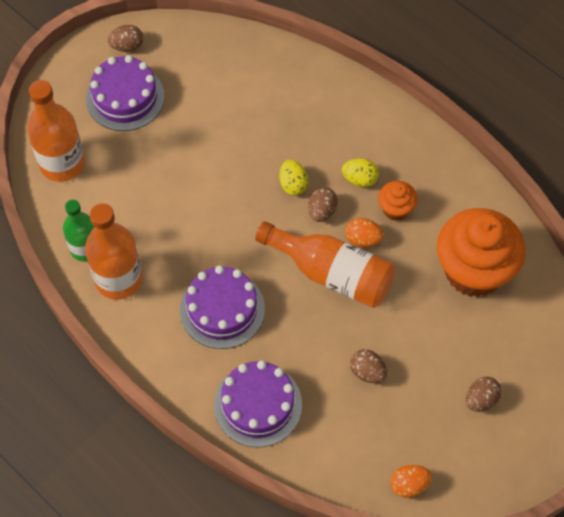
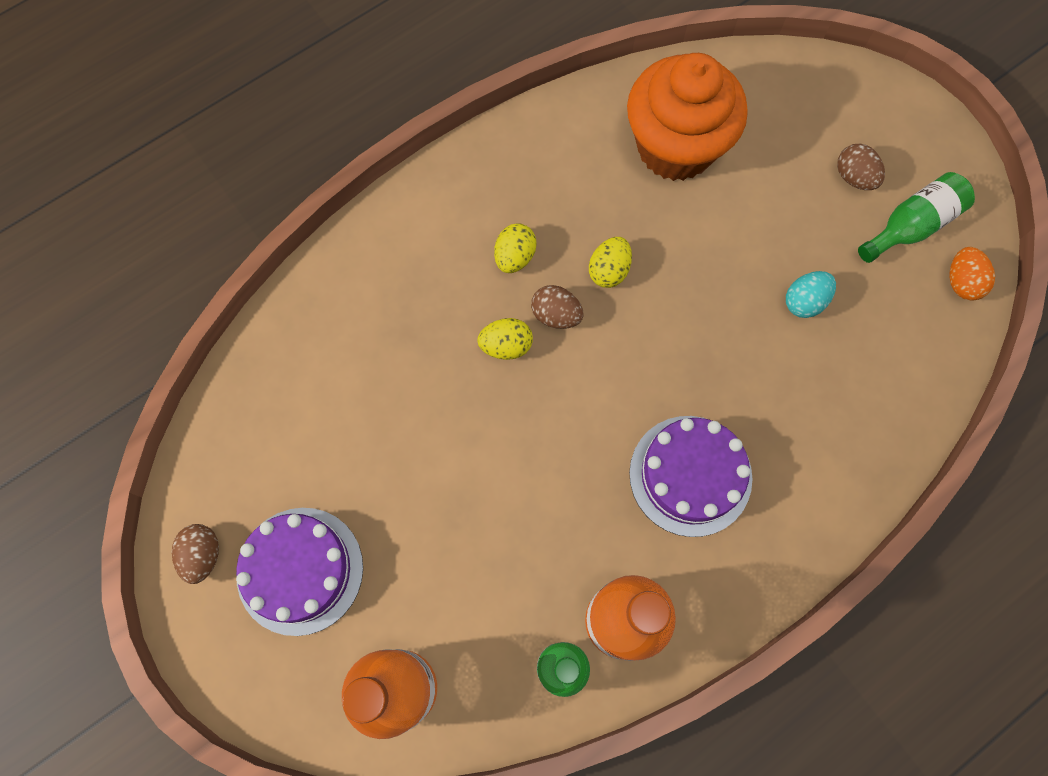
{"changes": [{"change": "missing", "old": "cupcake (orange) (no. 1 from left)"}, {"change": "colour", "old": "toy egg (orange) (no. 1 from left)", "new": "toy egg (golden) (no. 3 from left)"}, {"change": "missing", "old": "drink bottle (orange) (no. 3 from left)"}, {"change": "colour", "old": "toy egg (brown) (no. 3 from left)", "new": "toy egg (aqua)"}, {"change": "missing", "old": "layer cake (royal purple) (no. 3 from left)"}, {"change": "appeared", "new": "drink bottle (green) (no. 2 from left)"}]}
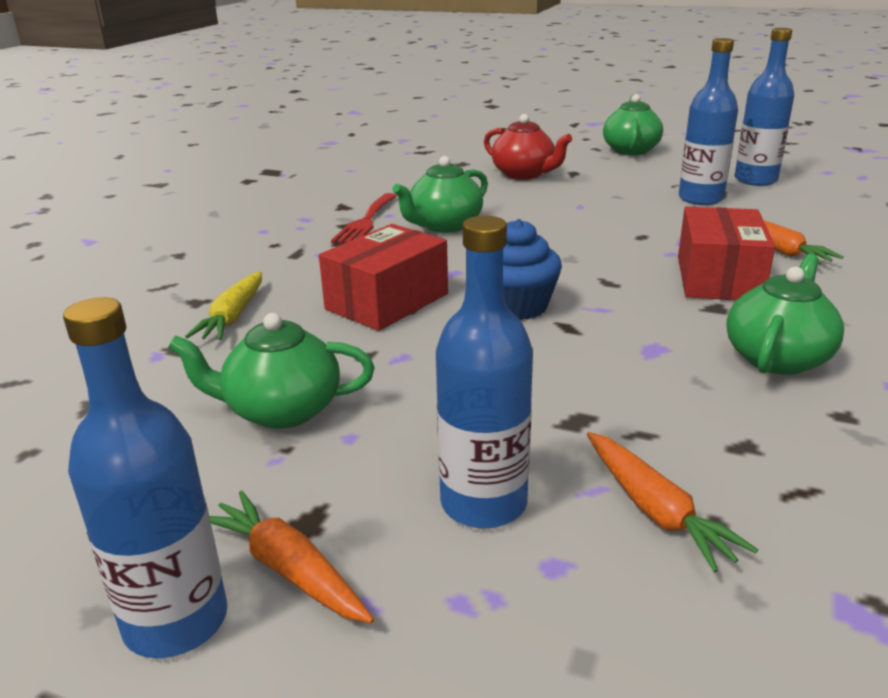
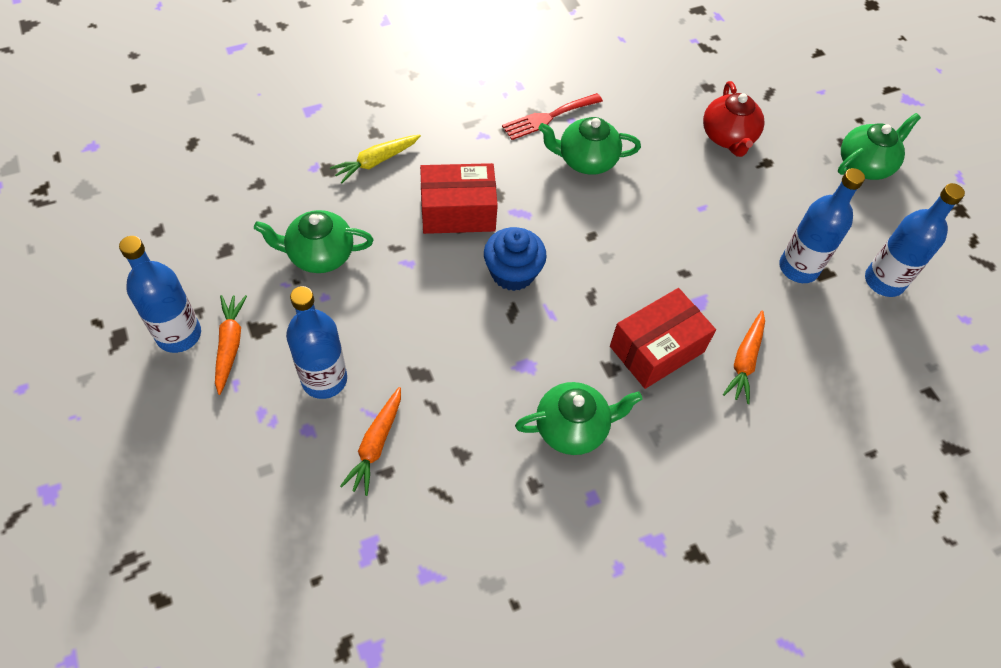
{"changes": [{"change": "spun", "old": "tea pot (green) (no. 1 from left)", "degrees": -45}]}
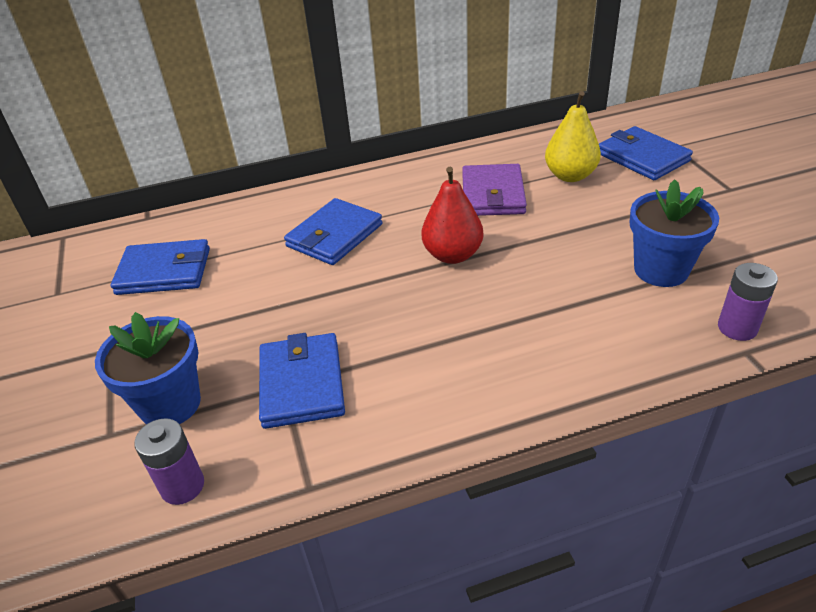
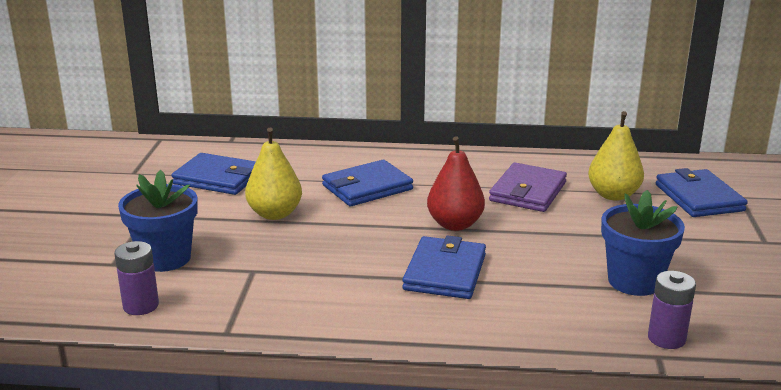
{"changes": [{"change": "relocated", "old": "card wallet (royal blue) (no. 2 from left in the first image)", "new": "card wallet (royal blue) (no. 3 from left)"}, {"change": "appeared", "new": "pear fruit (golden) (no. 1 from left)"}]}
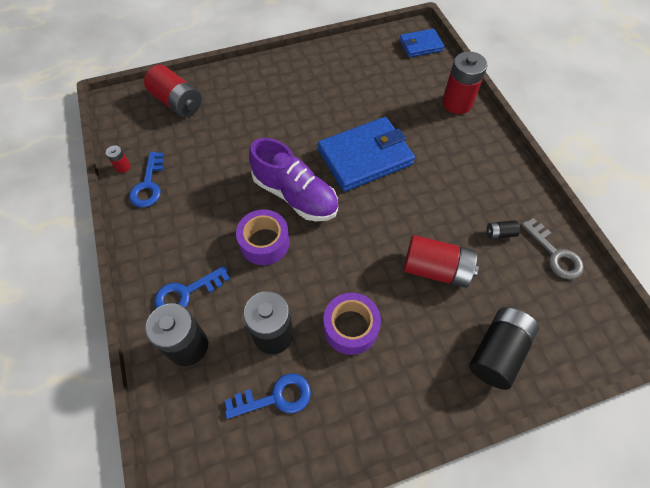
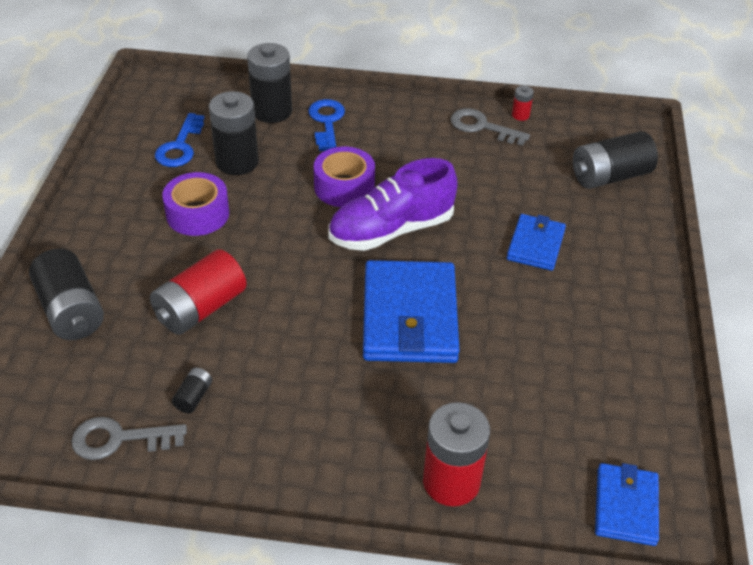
{"changes": [{"change": "colour", "old": "AA battery (scarlet) (no. 2 from left)", "new": "AA battery (ebony) (no. 5 from left)"}, {"change": "colour", "old": "latchkey (royal blue) (no. 1 from left)", "new": "latchkey (gray) (no. 2 from left)"}, {"change": "appeared", "new": "card wallet (royal blue) (no. 2 from left)"}]}
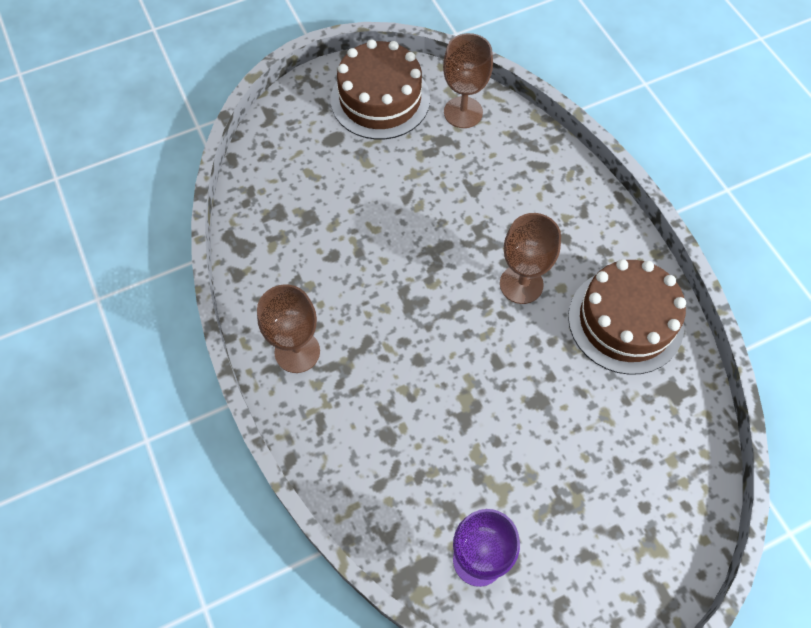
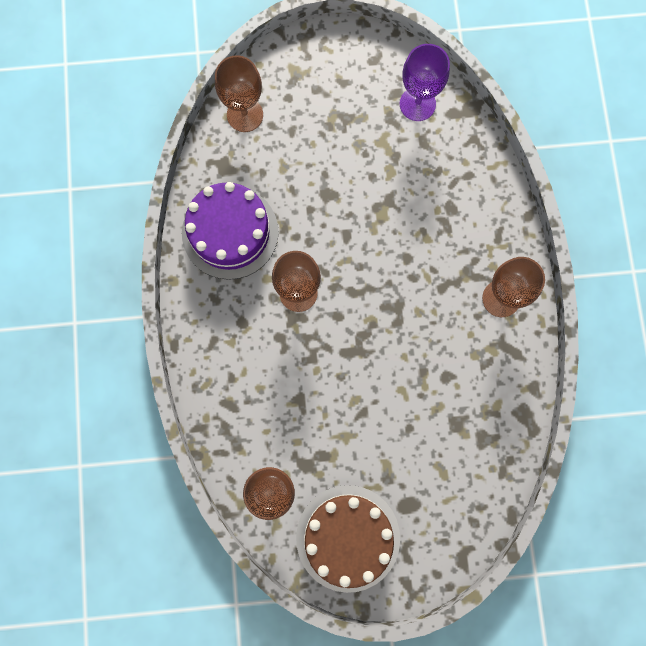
{"changes": [{"change": "colour", "old": "layer cake (brown) (no. 2 from left)", "new": "layer cake (royal purple)"}, {"change": "appeared", "new": "wine glass (brown) (no. 1 from left)"}]}
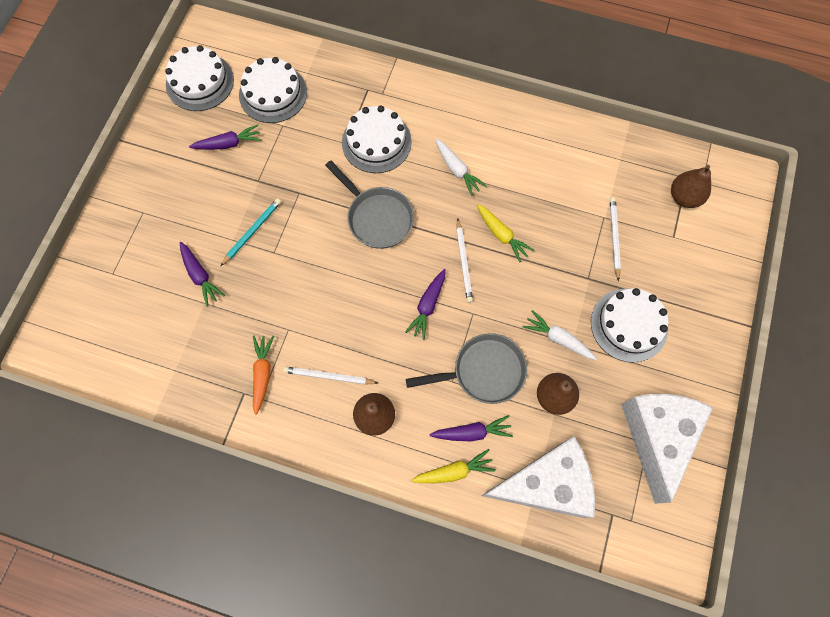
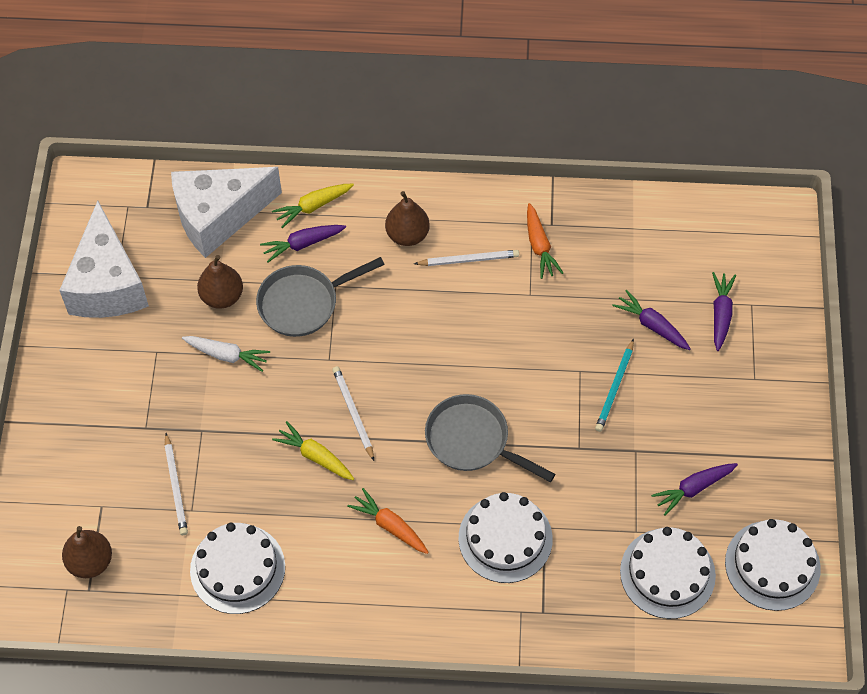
{"changes": [{"change": "colour", "old": "root vegetable (white) (no. 1 from left)", "new": "root vegetable (orange) (no. 1 from left)"}, {"change": "relocated", "old": "root vegetable (royal purple) (no. 3 from left in the first image)", "new": "root vegetable (royal purple) (no. 4 from left)"}, {"change": "relocated", "old": "layer cake (white) (no. 4 from left in the first image)", "new": "layer cake (white) (no. 1 from left)"}]}
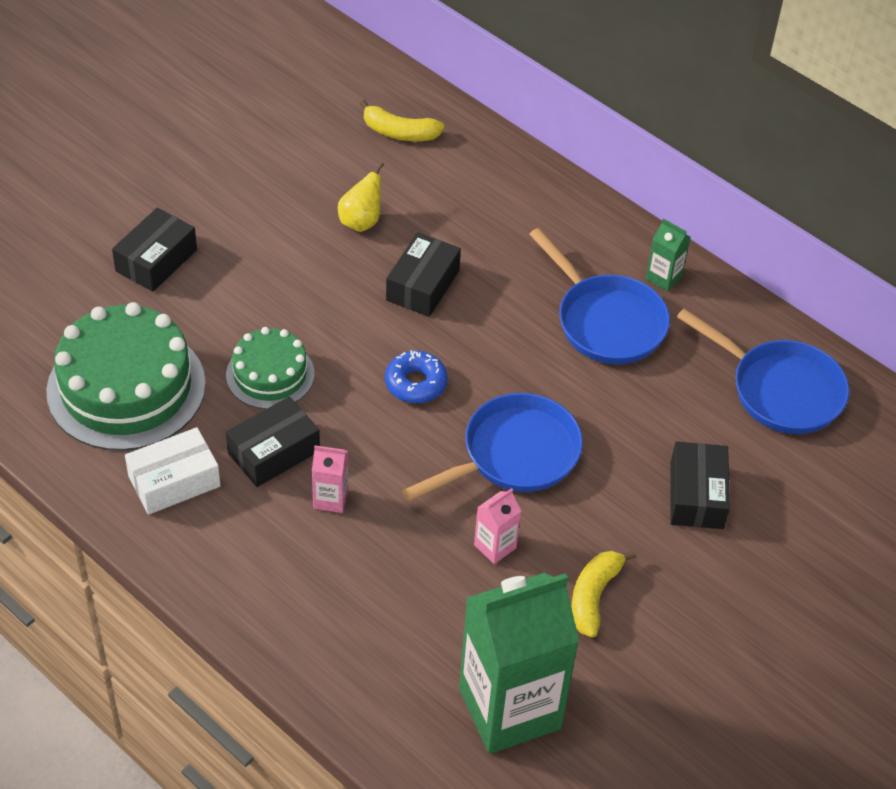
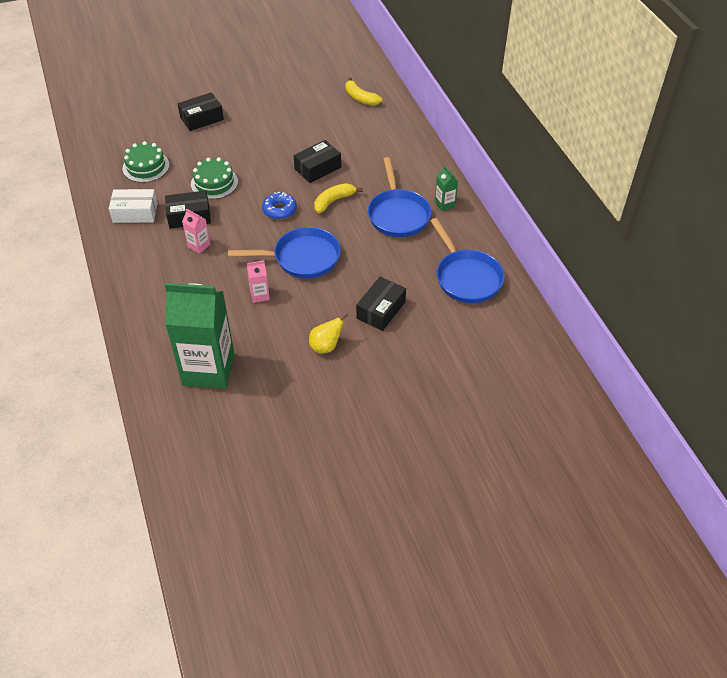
{"changes": [{"change": "relocated", "old": "pear fruit (golden)"}, {"change": "size", "old": "layer cake (green) (no. 1 from left)", "factor": 0.57}, {"change": "relocated", "old": "toy banana (golden) (no. 2 from left in the first image)", "new": "toy banana (golden) (no. 1 from left)"}]}
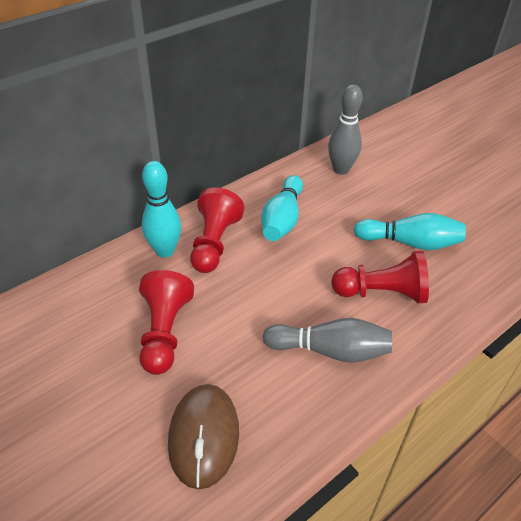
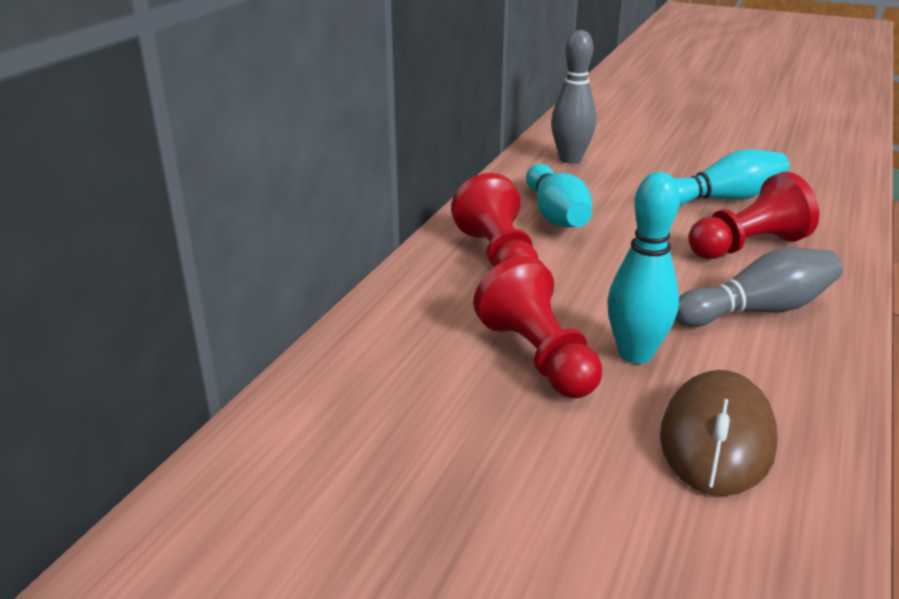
{"changes": [{"change": "relocated", "old": "skittle (aqua) (no. 1 from left in the first image)", "new": "skittle (aqua) (no. 2 from left)"}, {"change": "spun", "old": "PC mouse (brown)", "degrees": 45}]}
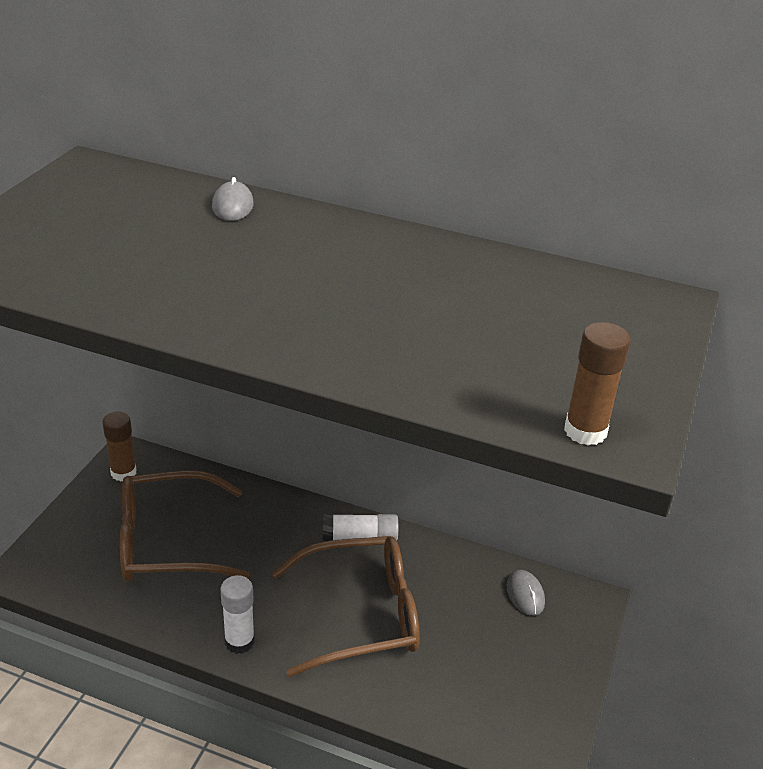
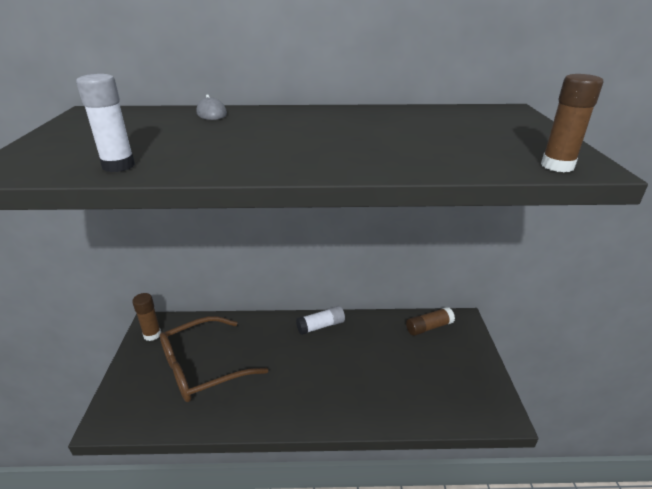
{"changes": [{"change": "missing", "old": "spectacles (brown) (no. 2 from left)"}, {"change": "exchanged", "old": "PC mouse (gray) (no. 2 from left)", "new": "glue stick (brown) (no. 2 from left)"}, {"change": "relocated", "old": "glue stick (white) (no. 1 from left)"}]}
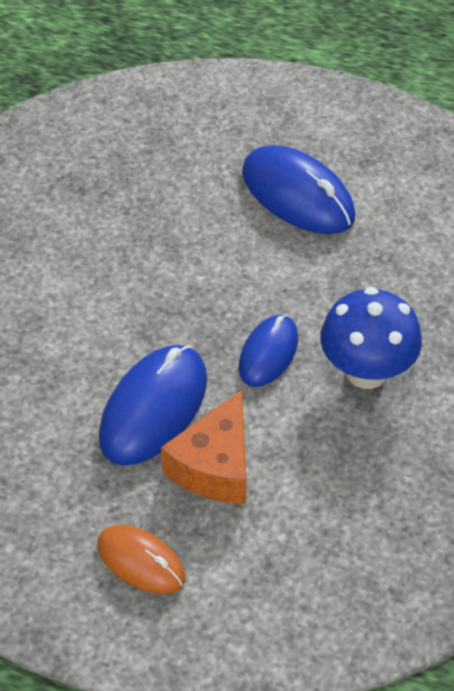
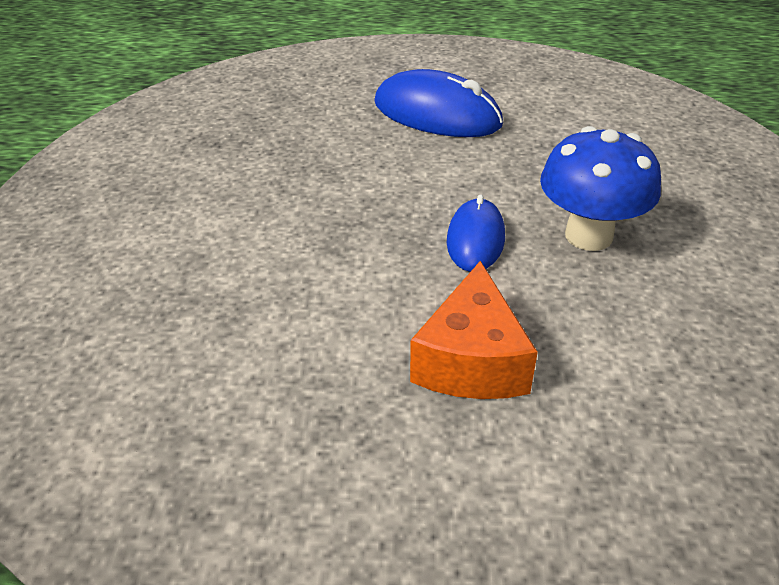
{"changes": [{"change": "missing", "old": "PC mouse (royal blue) (no. 1 from left)"}, {"change": "missing", "old": "PC mouse (orange)"}]}
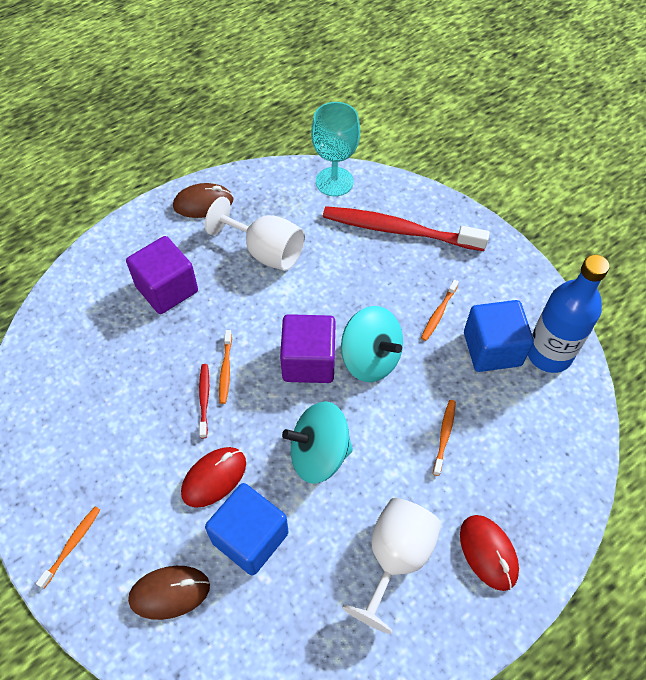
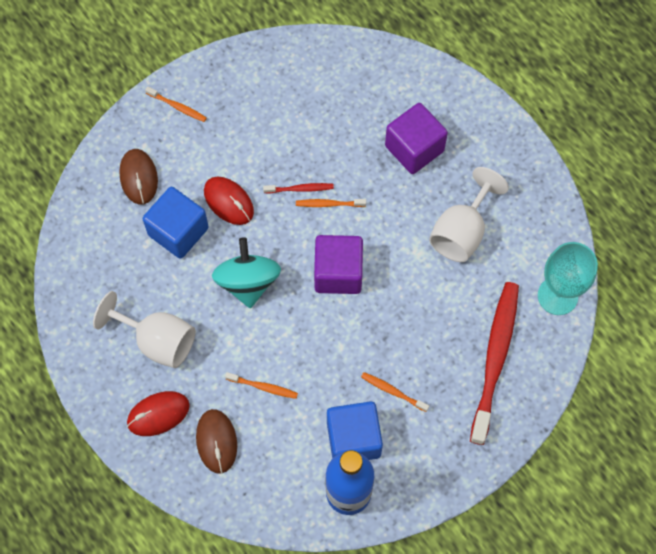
{"changes": [{"change": "relocated", "old": "PC mouse (brown) (no. 2 from left)"}, {"change": "missing", "old": "spinning top (aqua) (no. 2 from left)"}]}
